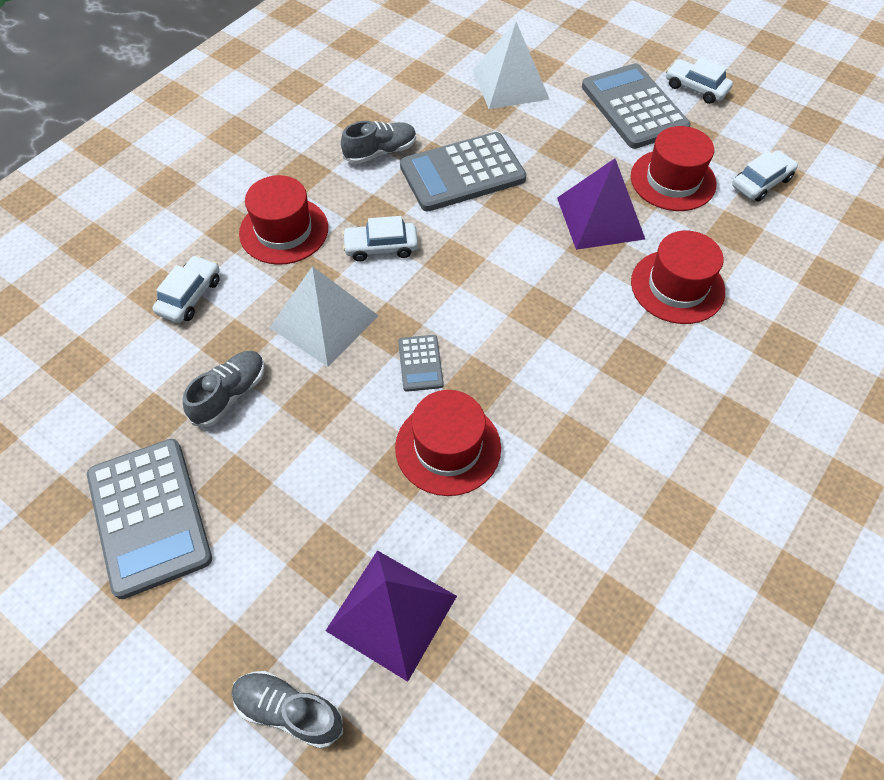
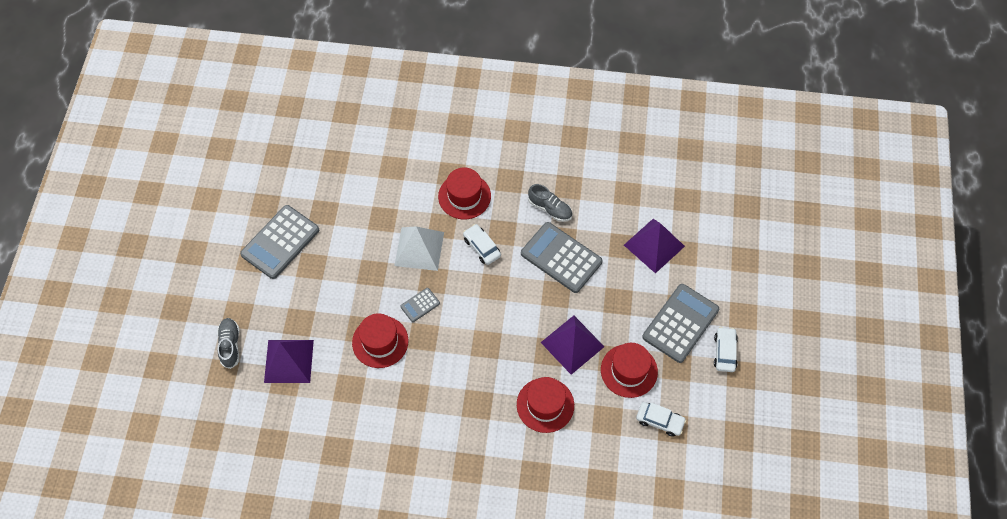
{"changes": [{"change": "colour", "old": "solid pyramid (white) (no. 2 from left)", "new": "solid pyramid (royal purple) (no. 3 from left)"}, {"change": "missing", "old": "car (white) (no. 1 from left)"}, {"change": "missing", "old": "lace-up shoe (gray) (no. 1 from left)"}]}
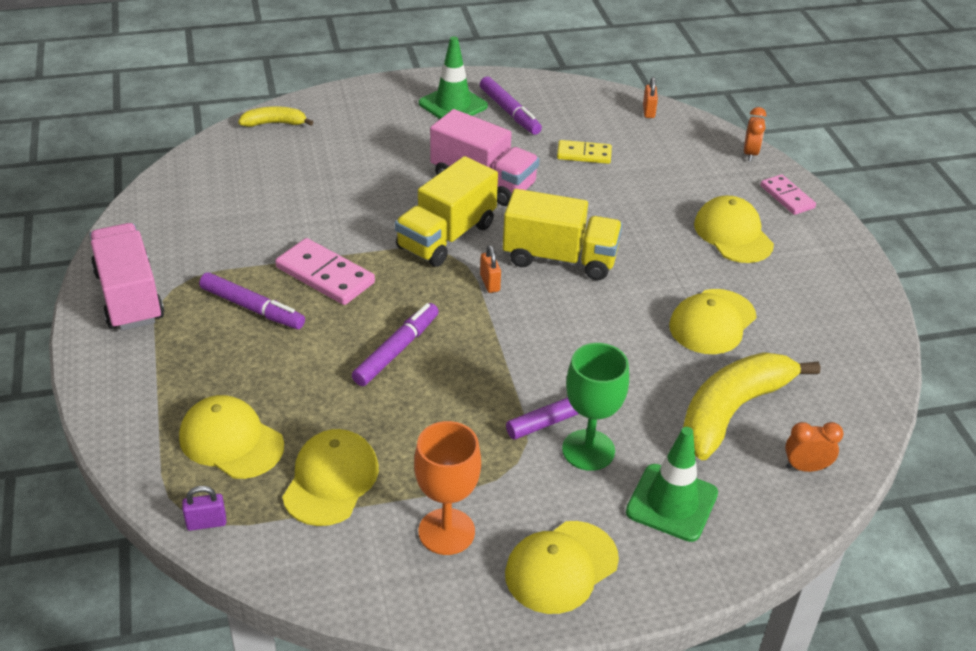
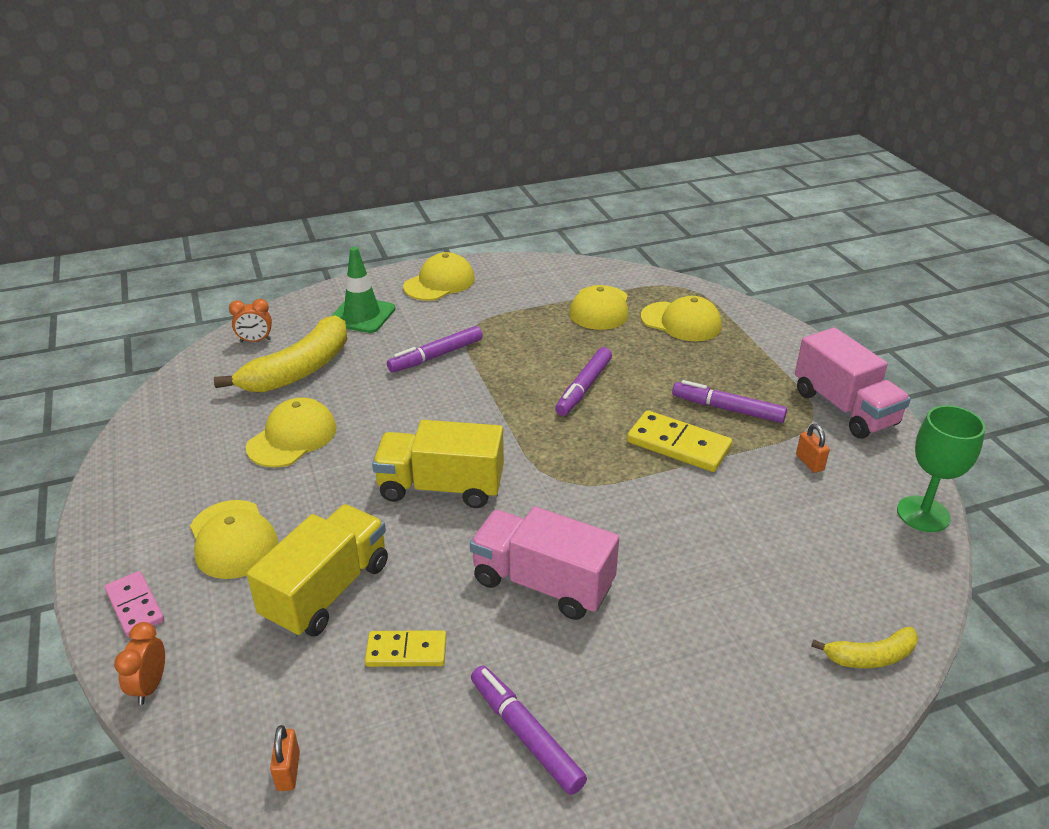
{"changes": [{"change": "missing", "old": "road cone (green) (no. 1 from left)"}, {"change": "relocated", "old": "toy truck (golden) (no. 1 from left)"}, {"change": "colour", "old": "domino (pink) (no. 1 from left)", "new": "domino (golden) (no. 2 from left)"}, {"change": "relocated", "old": "lock (orange) (no. 1 from left in the first image)", "new": "lock (orange) (no. 2 from left)"}, {"change": "relocated", "old": "wine glass (green)"}, {"change": "missing", "old": "wine glass (orange)"}, {"change": "missing", "old": "lock (royal purple)"}]}
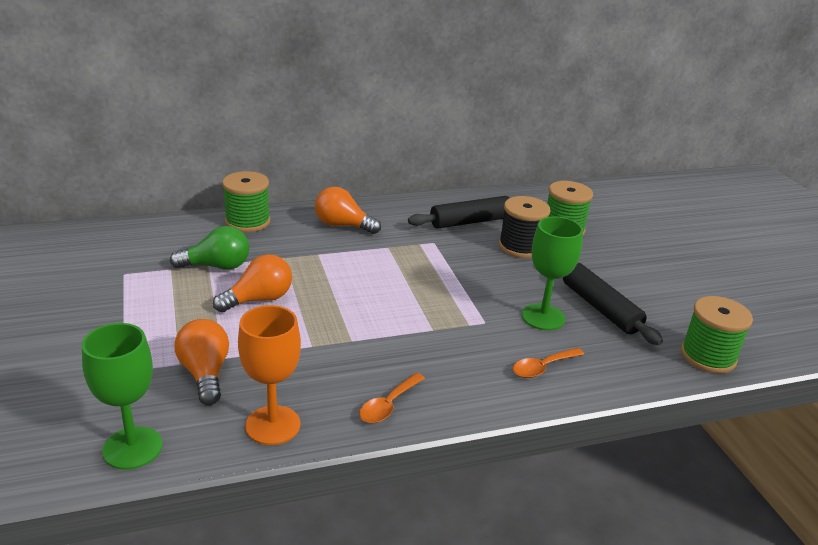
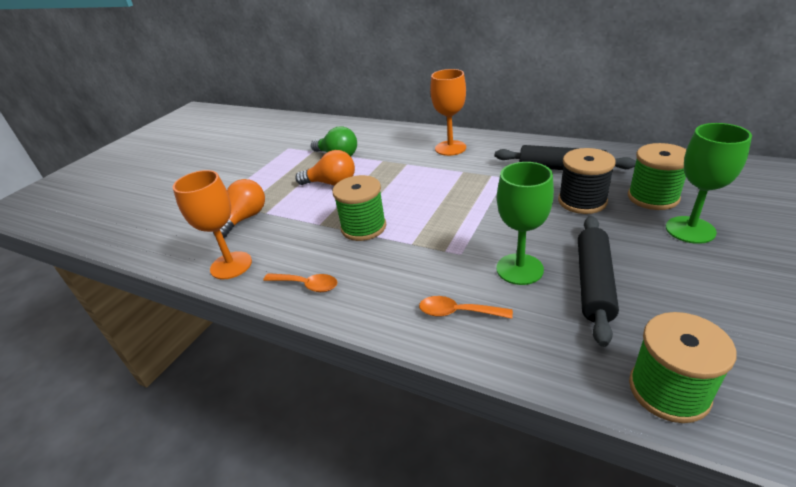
{"changes": [{"change": "relocated", "old": "bobbin (green) (no. 1 from left)"}, {"change": "exchanged", "old": "lightbulb (orange) (no. 3 from left)", "new": "wine glass (orange) (no. 2 from left)"}, {"change": "relocated", "old": "wine glass (green) (no. 1 from left in the first image)", "new": "wine glass (green) (no. 2 from left)"}, {"change": "spun", "old": "teaspoon (orange) (no. 1 from left)", "degrees": -150}]}
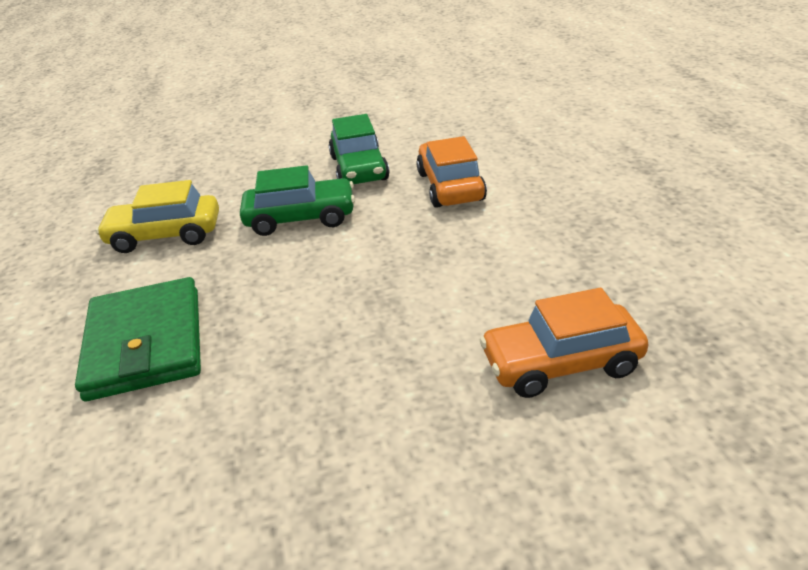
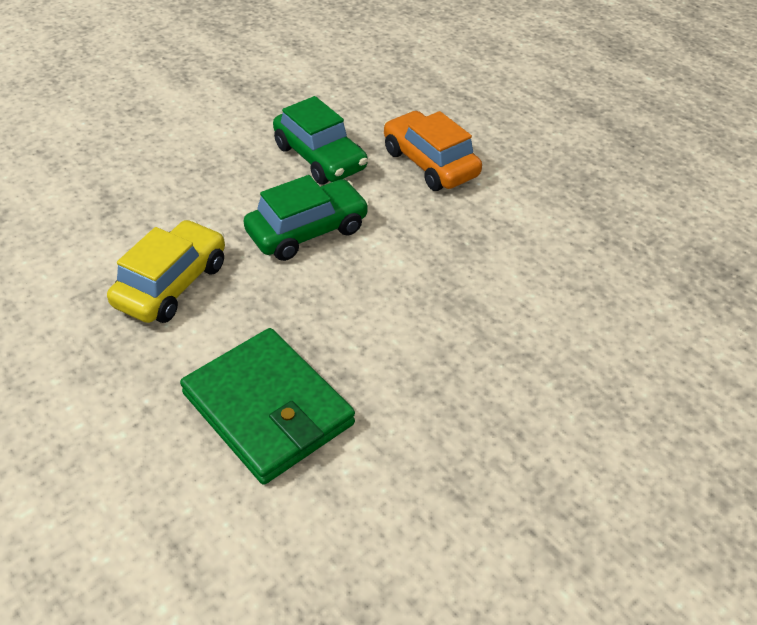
{"changes": [{"change": "spun", "old": "car (golden)", "degrees": 150}, {"change": "missing", "old": "car (orange) (no. 2 from left)"}]}
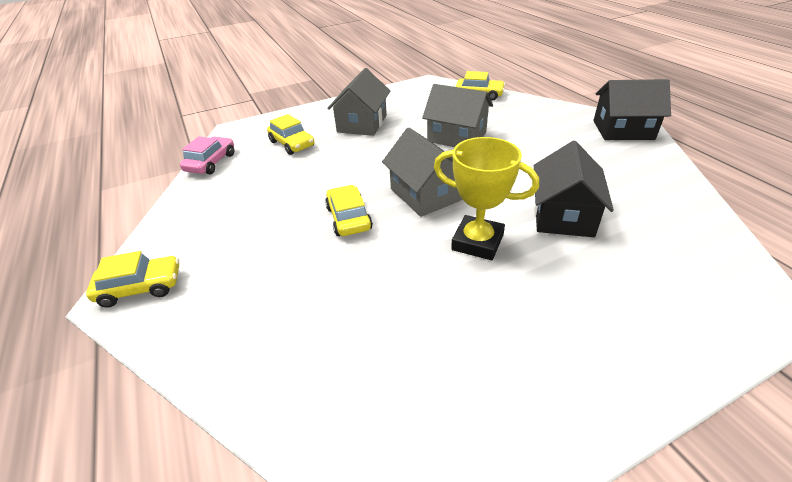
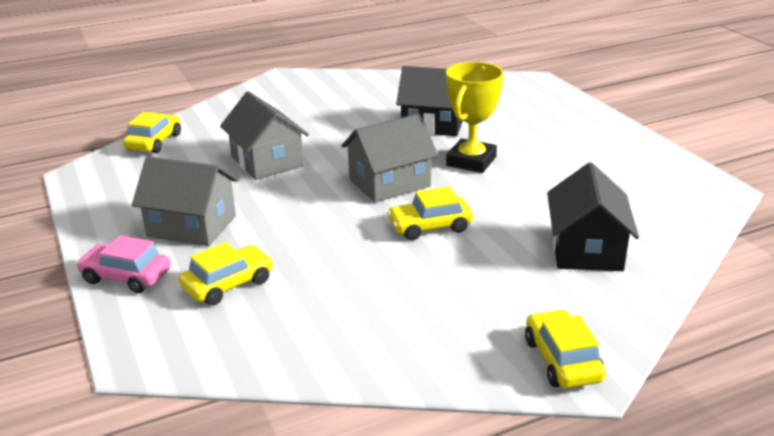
{"changes": [{"change": "relocated", "old": "toy house (ebony) (no. 2 from left)"}, {"change": "spun", "old": "toy house (gray) (no. 3 from left in the first image)", "degrees": -60}, {"change": "relocated", "old": "car (pink)"}]}
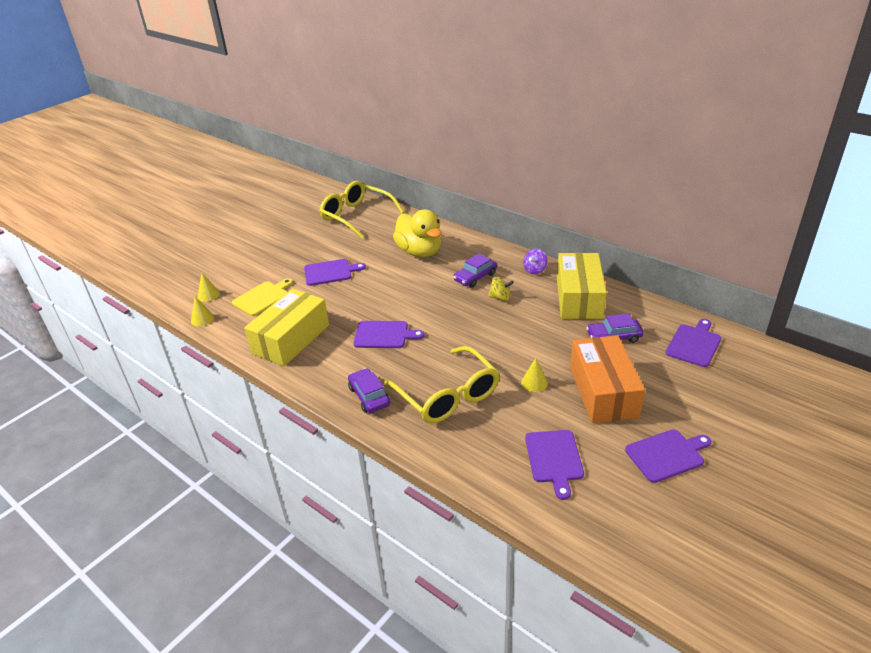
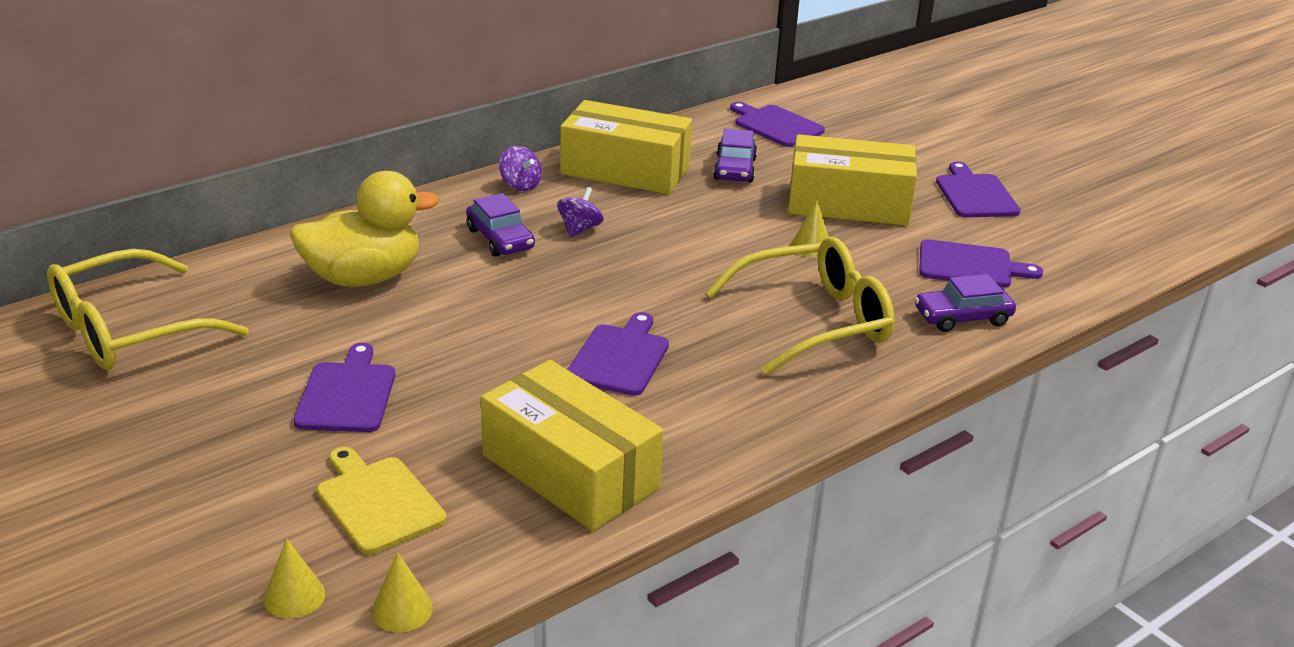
{"changes": [{"change": "colour", "old": "spinning top (golden)", "new": "spinning top (royal purple) (no. 2 from left)"}, {"change": "colour", "old": "package (orange)", "new": "package (golden) (no. 3 from left)"}, {"change": "relocated", "old": "car (royal purple) (no. 1 from left in the first image)", "new": "car (royal purple) (no. 3 from left)"}]}
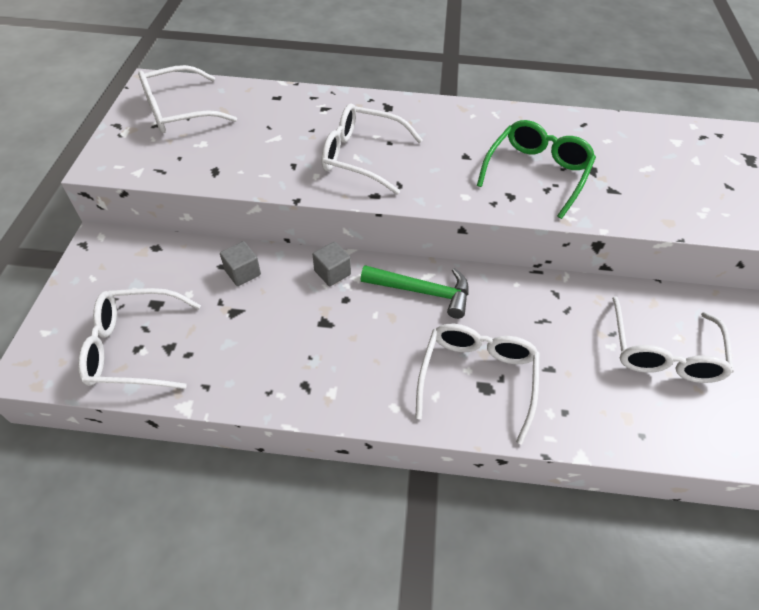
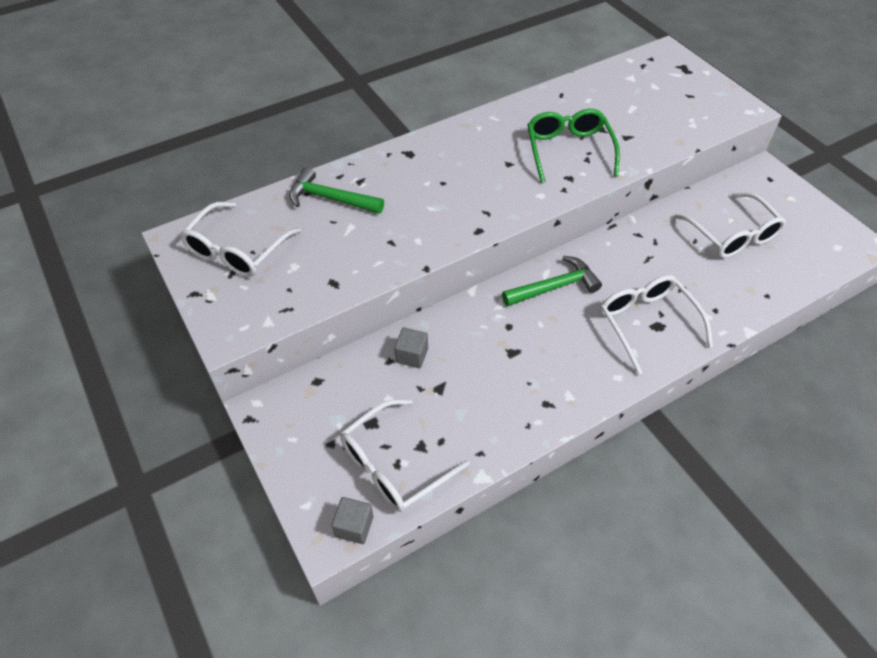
{"changes": [{"change": "missing", "old": "spectacles (white) (no. 3 from left)"}, {"change": "relocated", "old": "block (gray) (no. 2 from left in the first image)", "new": "block (gray) (no. 1 from left)"}, {"change": "appeared", "new": "claw hammer (green) (no. 1 from left)"}]}
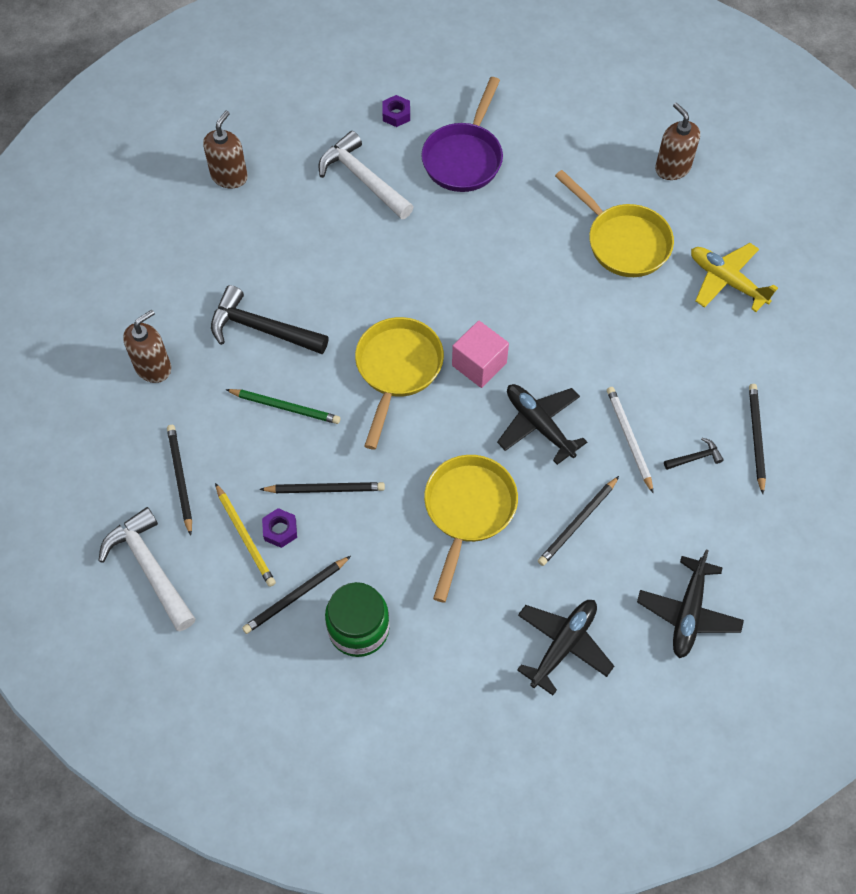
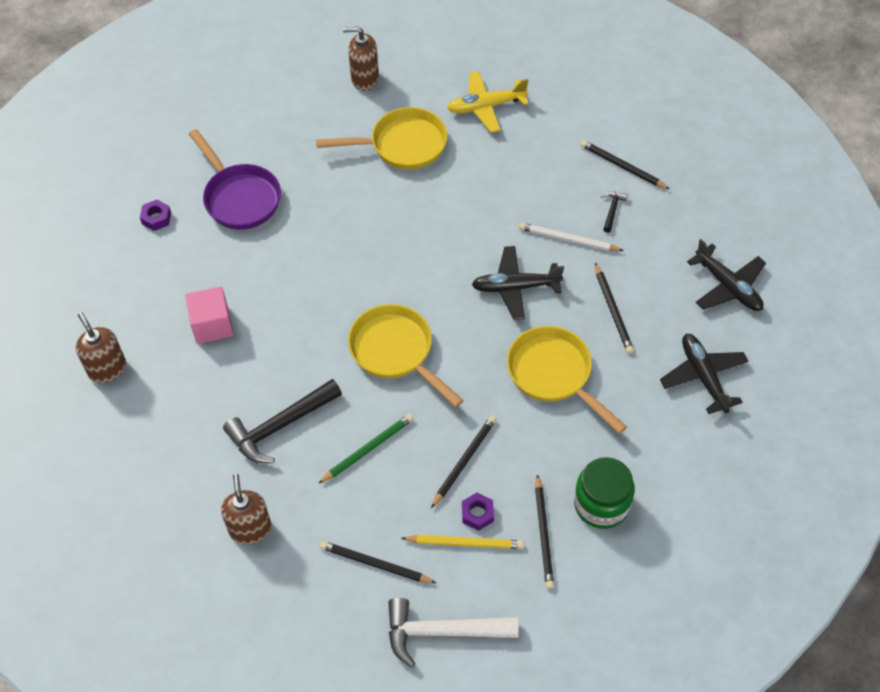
{"changes": [{"change": "missing", "old": "claw hammer (white) (no. 2 from left)"}, {"change": "relocated", "old": "block (pink)"}]}
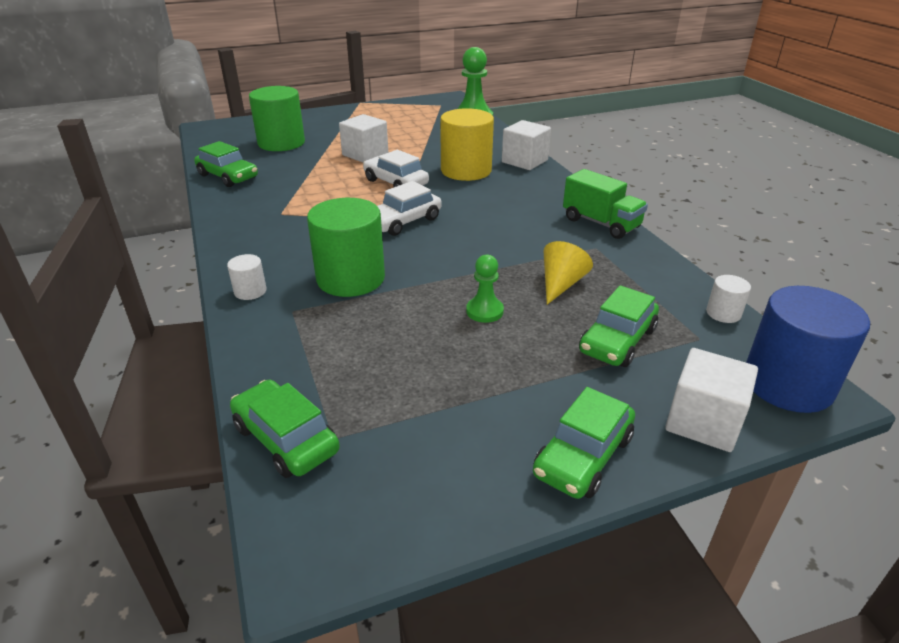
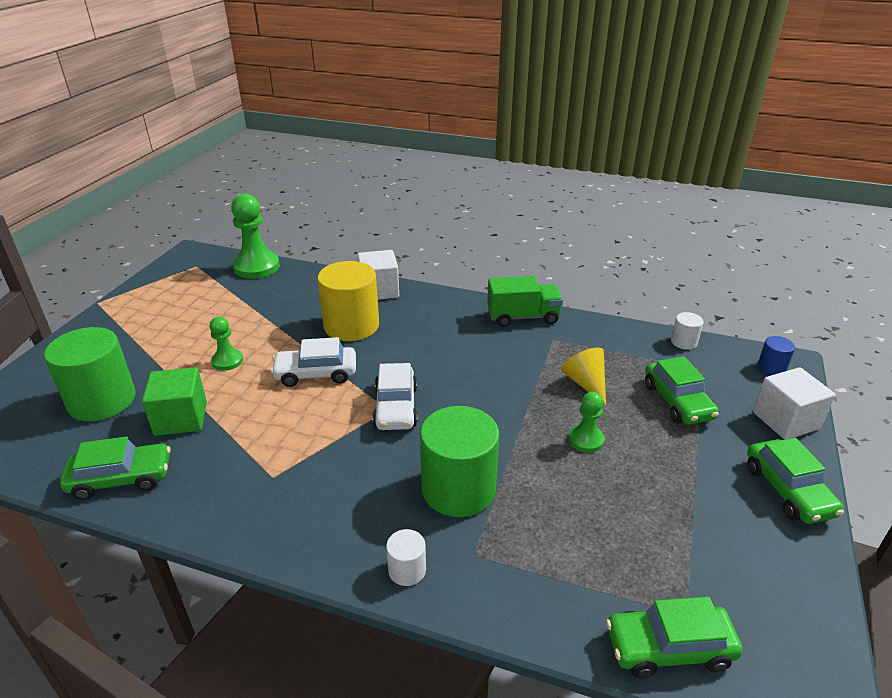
{"changes": [{"change": "exchanged", "old": "block (white) (no. 1 from left)", "new": "game pawn (green) (no. 1 from left)"}, {"change": "size", "old": "cylinder (royal blue)", "factor": 0.45}, {"change": "appeared", "new": "block (green)"}]}
